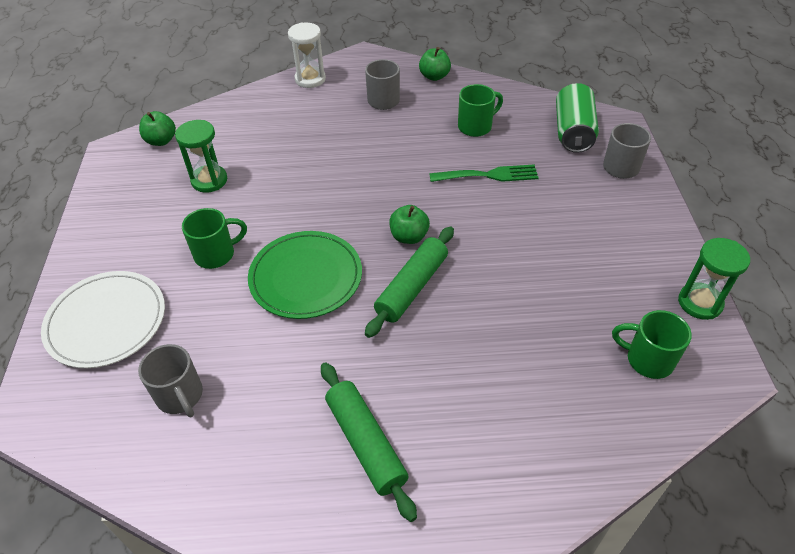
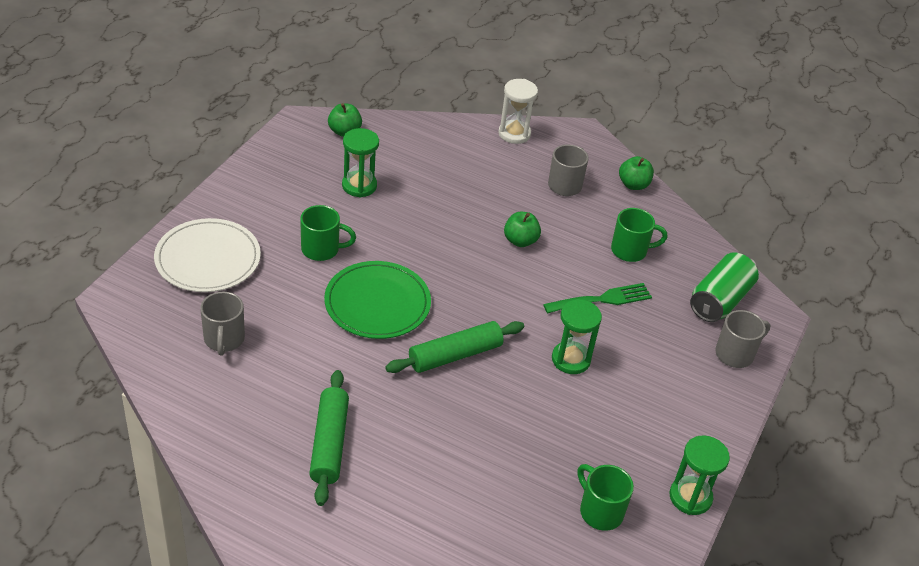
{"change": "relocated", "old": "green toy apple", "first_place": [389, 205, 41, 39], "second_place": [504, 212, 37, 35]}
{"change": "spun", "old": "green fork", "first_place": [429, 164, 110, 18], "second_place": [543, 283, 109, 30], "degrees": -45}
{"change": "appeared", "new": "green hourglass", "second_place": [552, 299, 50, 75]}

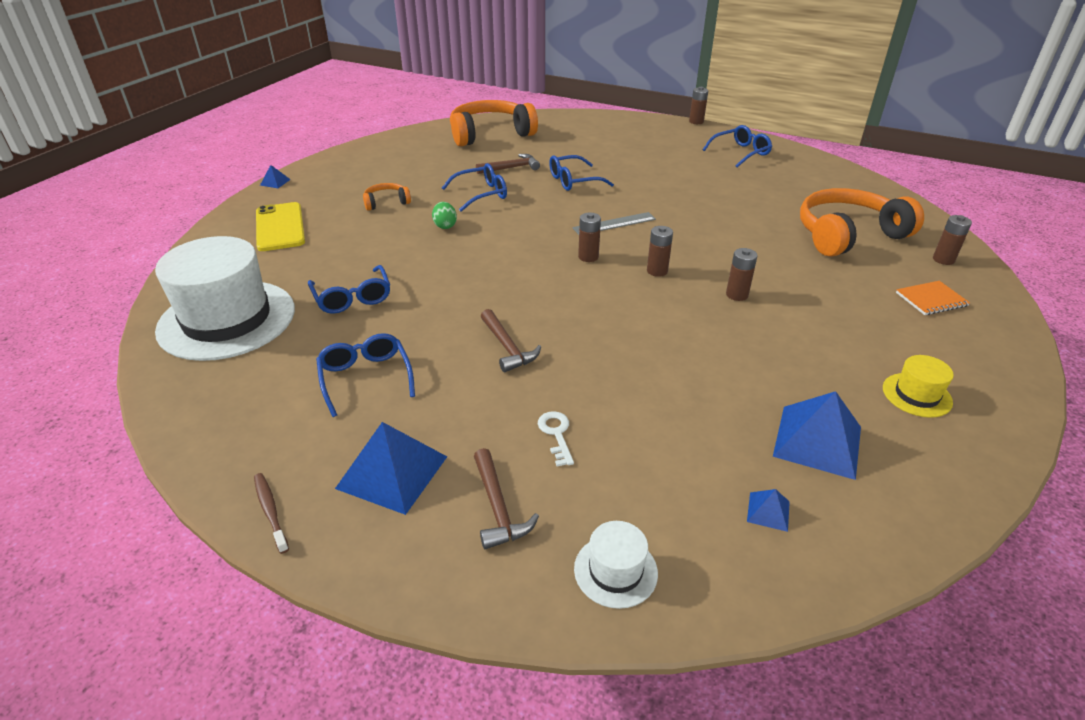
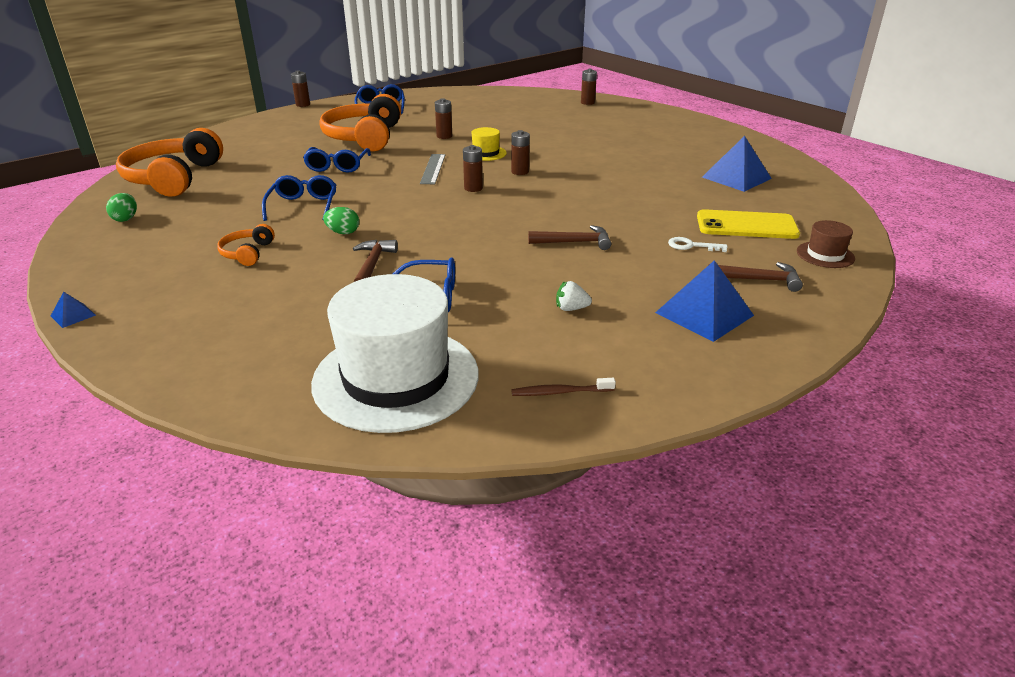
{"change": "relocated", "old": "dark brown tooth brush", "first_place": [254, 473, 35, 81], "second_place": [511, 378, 105, 18]}
{"change": "relocated", "old": "golden phone", "first_place": [256, 202, 49, 49], "second_place": [697, 209, 103, 30]}
{"change": "exchanged", "old": "blue spectacles", "new": "snow-white strawberry", "first_place": [316, 333, 99, 84], "second_place": [556, 281, 36, 30]}
{"change": "relocated", "old": "dark brown hammer", "first_place": [476, 154, 64, 20], "second_place": [353, 240, 45, 42]}
{"change": "colour", "old": "snow-white tall hat", "new": "dark brown tall hat", "first_place": [574, 521, 84, 88], "second_place": [797, 220, 58, 48]}
{"change": "relocated", "old": "dark brown AA battery", "first_place": [726, 248, 32, 53], "second_place": [435, 98, 17, 41]}
{"change": "missing", "old": "blue pyramid shape", "first_place": [747, 489, 43, 43]}
{"change": "relocated", "old": "bright orange headset", "first_place": [800, 188, 124, 69], "second_place": [319, 94, 82, 57]}
{"change": "relocated", "old": "golden tall hat", "first_place": [883, 355, 71, 63], "second_place": [471, 127, 36, 34]}
{"change": "missing", "old": "bright orange notebook", "first_place": [896, 281, 74, 34]}
{"change": "appeared", "new": "green egg", "second_place": [106, 193, 31, 29]}

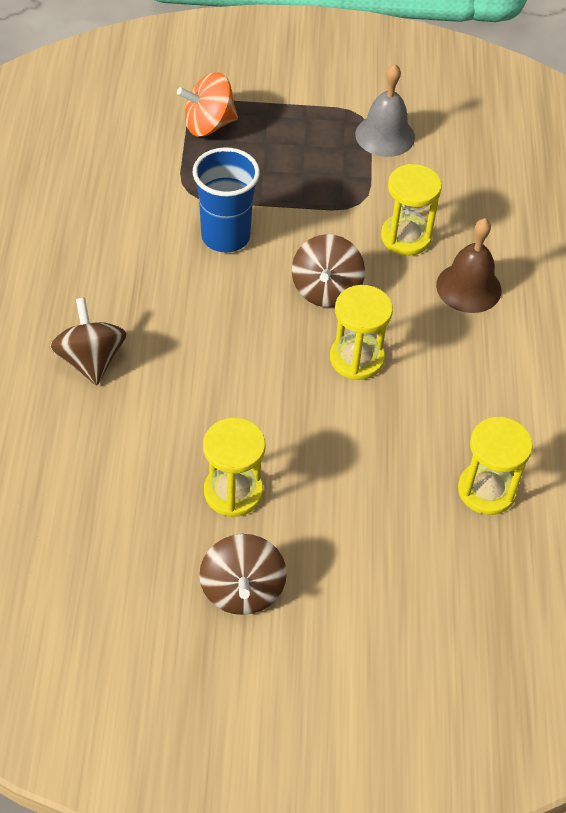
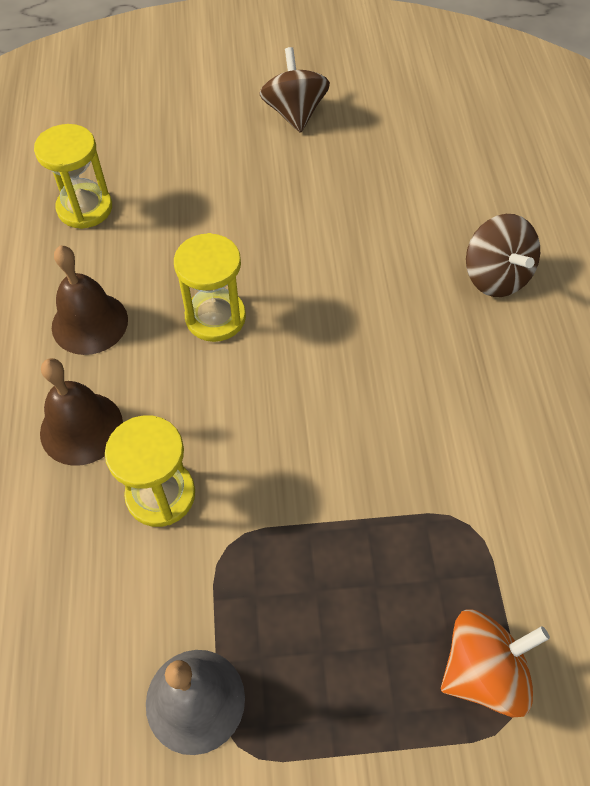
{"change": "missing", "old": "blue tumbler", "first_place": [193, 147, 67, 106]}
{"change": "missing", "old": "golden hourglass", "first_place": [203, 418, 63, 99]}
{"change": "missing", "old": "dark brown spinning top", "first_place": [292, 234, 73, 73]}
{"change": "appeared", "new": "dark brown hand bell", "second_place": [52, 246, 76, 109]}

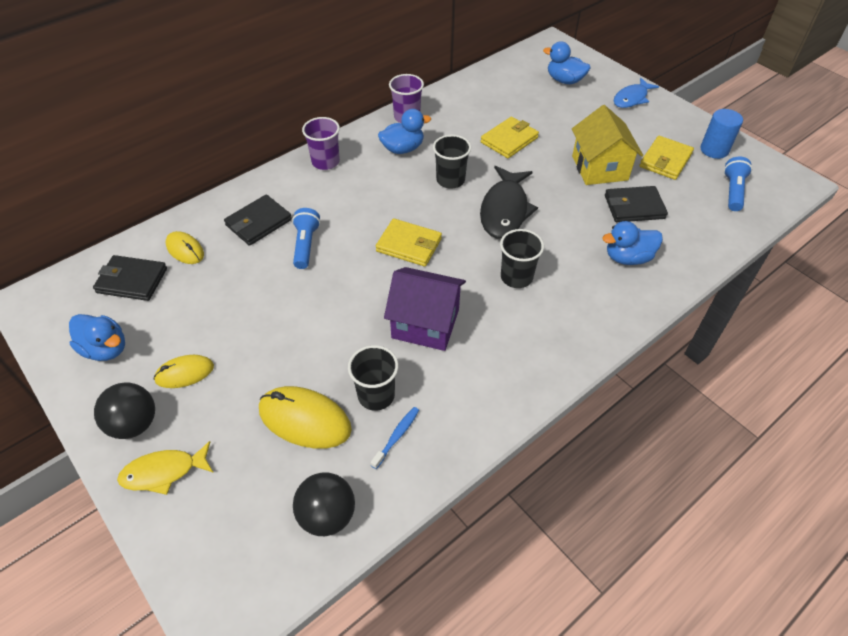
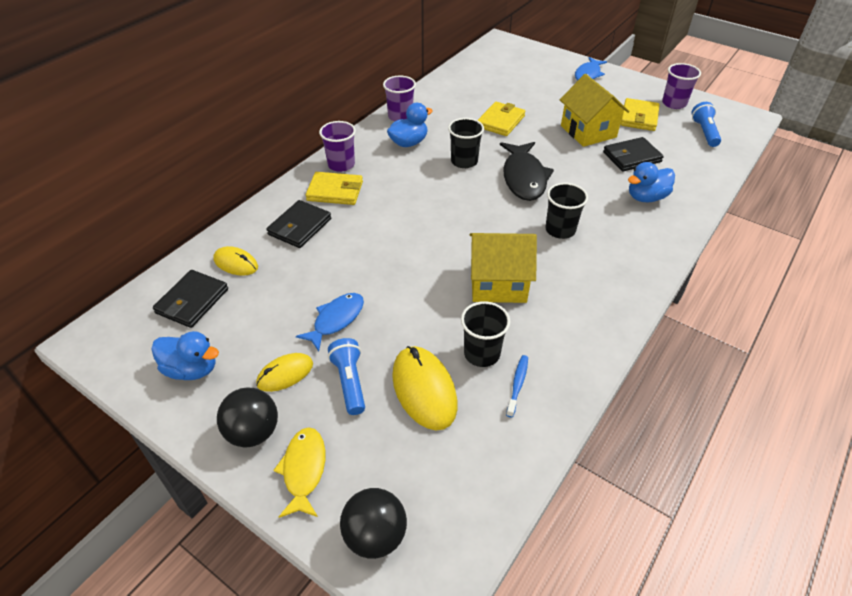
{"change": "spun", "old": "jet-black wallet", "first_place": [93, 255, 74, 46], "second_place": [153, 270, 75, 58], "degrees": -60}
{"change": "spun", "old": "golden fish", "first_place": [117, 441, 97, 54], "second_place": [273, 427, 52, 91], "degrees": 120}
{"change": "spun", "old": "golden computer mouse", "first_place": [259, 386, 93, 63], "second_place": [392, 346, 65, 84], "degrees": 60}
{"change": "relocated", "old": "blue flashlight", "first_place": [292, 208, 28, 61], "second_place": [328, 338, 37, 77]}
{"change": "relocated", "old": "jet-black ball", "first_place": [293, 472, 62, 64], "second_place": [340, 488, 67, 71]}
{"change": "relocated", "old": "golden wallet", "first_place": [376, 218, 66, 49], "second_place": [306, 172, 57, 33]}
{"change": "colour", "old": "purple toy house", "new": "golden toy house", "first_place": [384, 267, 82, 84], "second_place": [469, 233, 68, 70]}
{"change": "missing", "old": "blue rubber duck", "first_place": [543, 41, 47, 43]}
{"change": "exchanged", "old": "blue solid cylinder", "new": "purple tumbler", "first_place": [700, 109, 43, 50], "second_place": [662, 63, 39, 46]}
{"change": "appeared", "new": "blue fish", "second_place": [296, 293, 68, 58]}

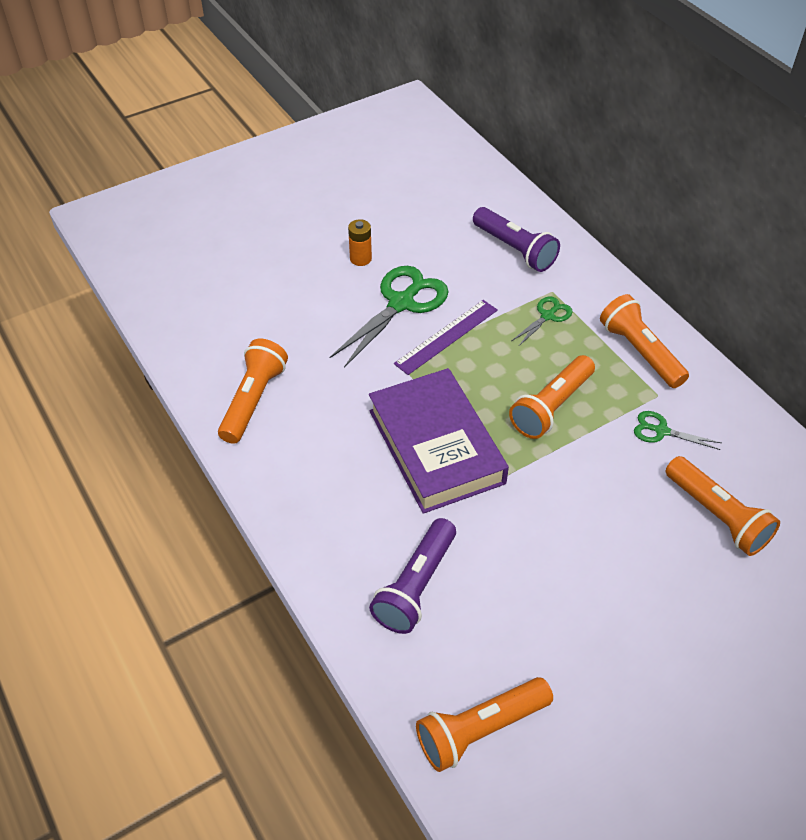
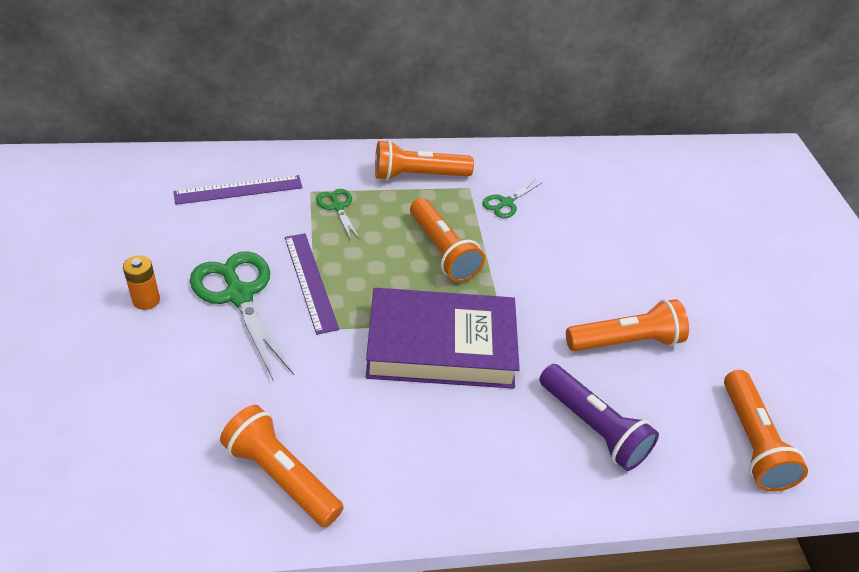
{"change": "exchanged", "old": "purple flashlight", "new": "purple straightedge", "first_place": [473, 207, 87, 65], "second_place": [173, 175, 130, 30]}
{"change": "relocated", "old": "bright orange flashlight", "first_place": [666, 456, 114, 100], "second_place": [566, 299, 123, 52]}

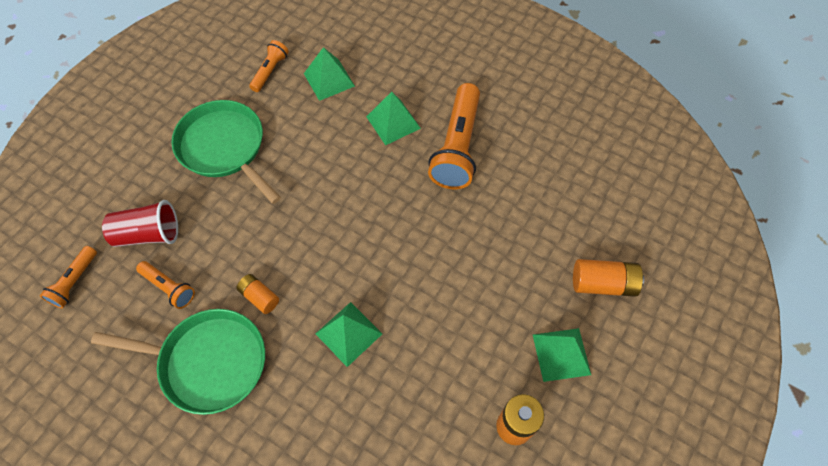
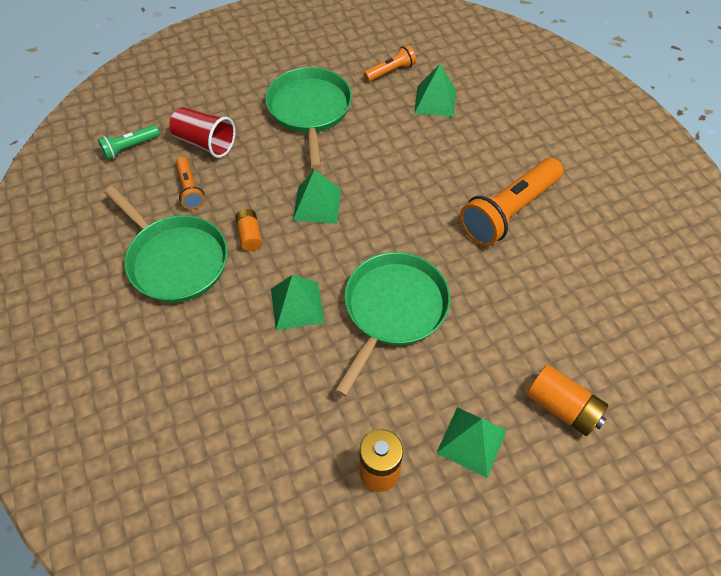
{"change": "colour", "old": "bright orange flashlight", "new": "green flashlight", "first_place": [40, 246, 57, 62], "second_place": [98, 125, 62, 35]}
{"change": "relocated", "old": "green pyramid shape", "first_place": [366, 92, 55, 53], "second_place": [293, 170, 48, 54]}
{"change": "appeared", "new": "green pan", "second_place": [335, 252, 116, 145]}

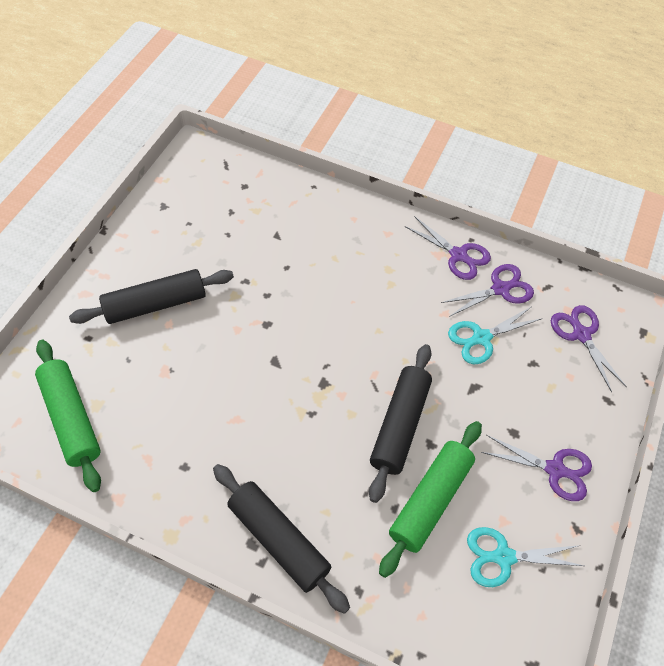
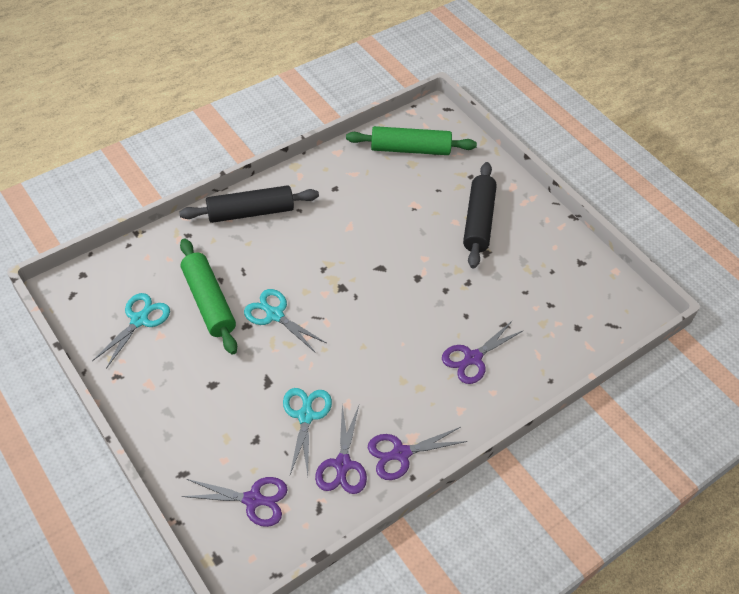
{"change": "exchanged", "old": "jet-black pastry roller", "new": "aqua shears", "first_place": [369, 344, 63, 159], "second_place": [244, 289, 82, 64]}
{"change": "relocated", "old": "purple shears", "first_place": [481, 435, 111, 66], "second_place": [442, 321, 82, 63]}

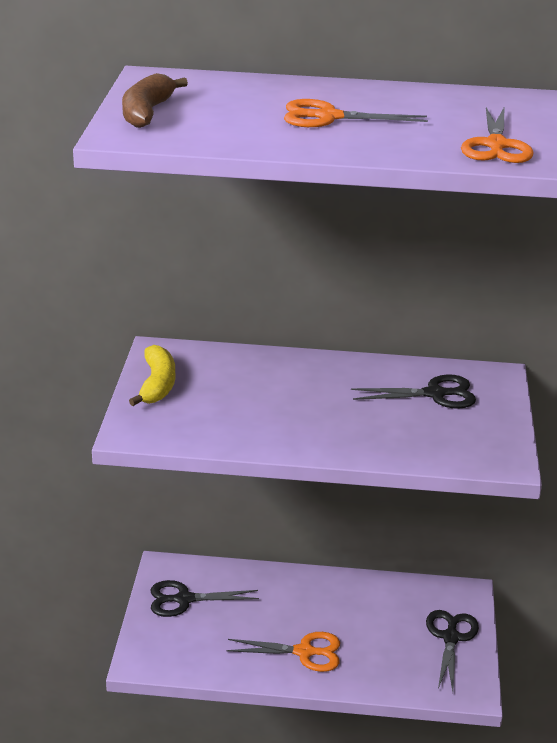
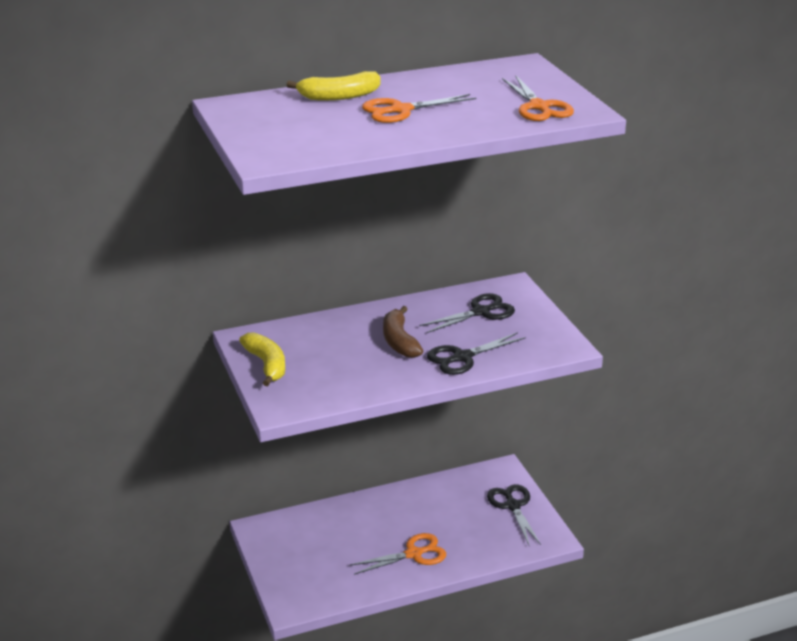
{"change": "relocated", "old": "dark brown toy banana", "first_place": [122, 73, 66, 55], "second_place": [383, 306, 40, 52]}
{"change": "relocated", "old": "jet-black shears", "first_place": [151, 580, 108, 37], "second_place": [427, 332, 99, 43]}
{"change": "appeared", "new": "golden toy banana", "second_place": [286, 71, 95, 30]}

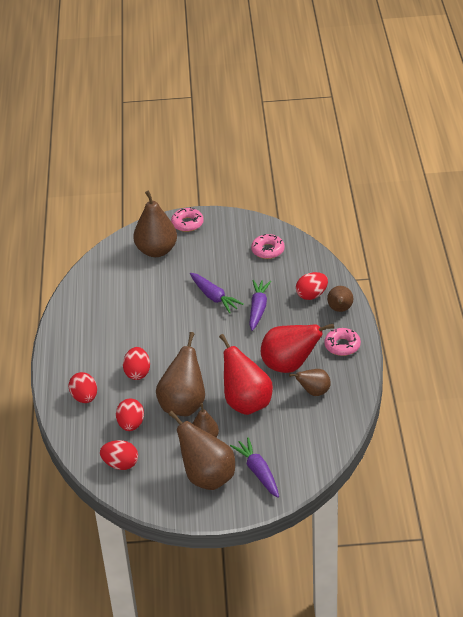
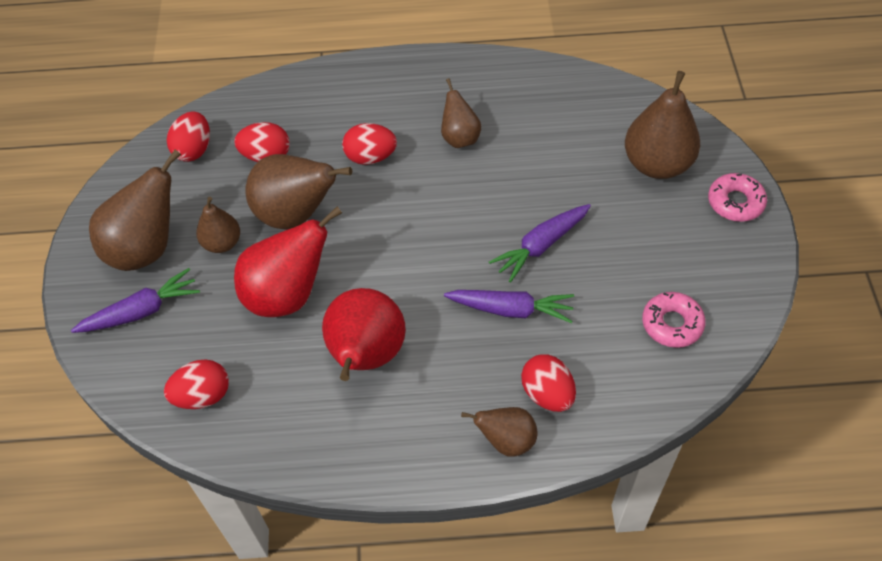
{"change": "relocated", "old": "red egg", "first_place": [68, 372, 29, 31], "second_place": [164, 359, 65, 50]}
{"change": "relocated", "old": "dark brown pear", "first_place": [289, 369, 42, 27], "second_place": [441, 78, 40, 70]}
{"change": "missing", "old": "pink donut", "first_place": [324, 328, 37, 28]}

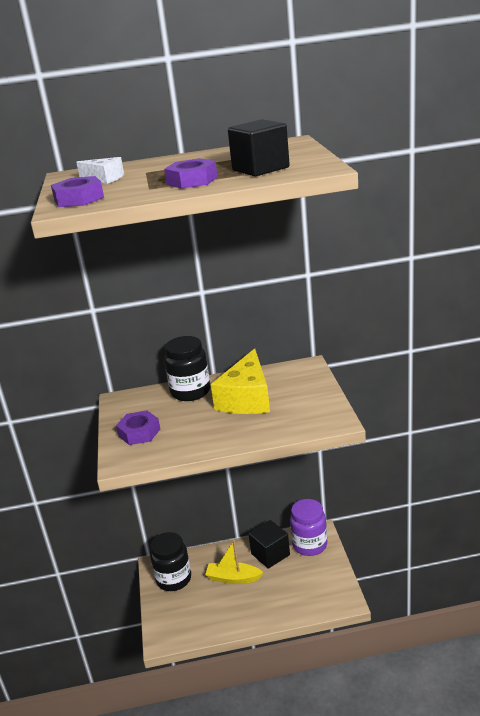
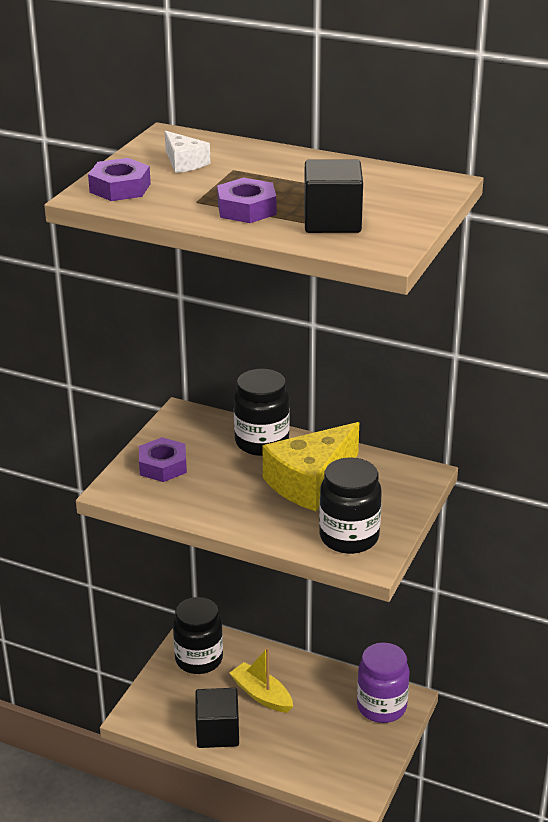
{"change": "relocated", "old": "jet-black block", "first_place": [248, 520, 42, 49], "second_place": [195, 688, 44, 60]}
{"change": "appeared", "new": "jet-black jar", "second_place": [319, 457, 63, 97]}

